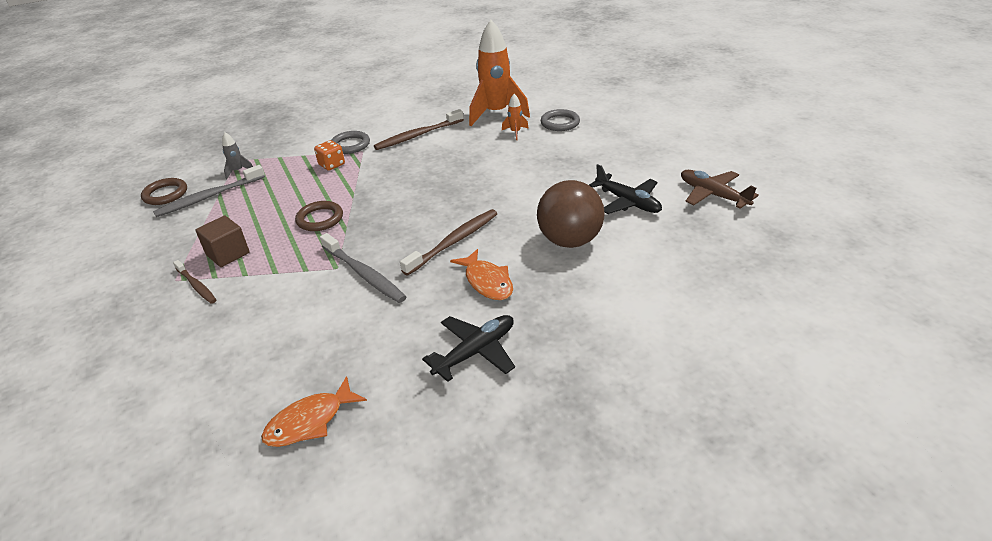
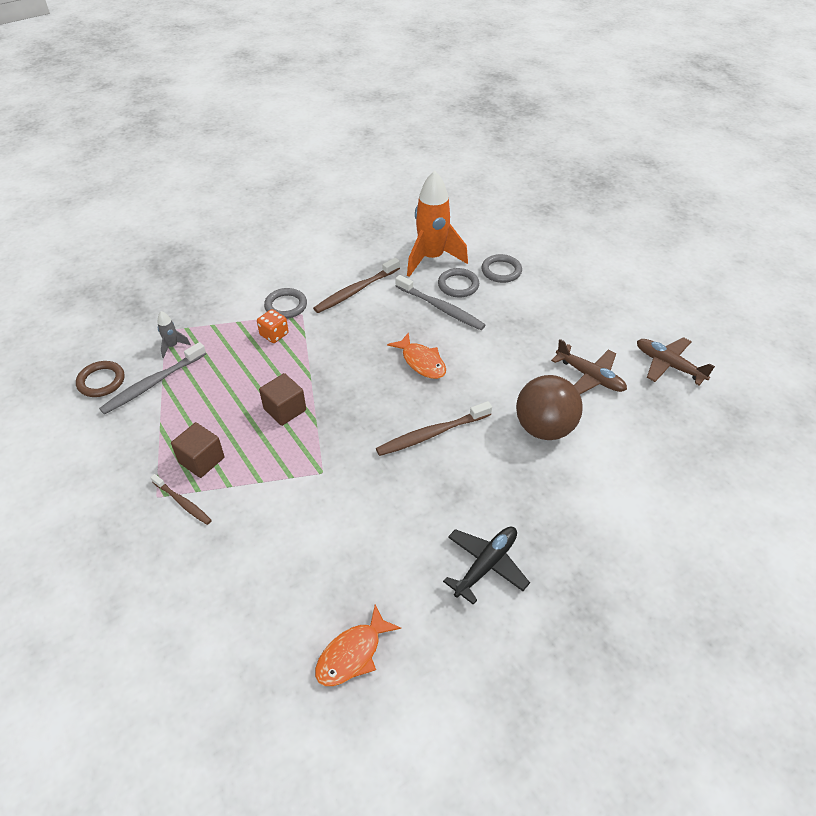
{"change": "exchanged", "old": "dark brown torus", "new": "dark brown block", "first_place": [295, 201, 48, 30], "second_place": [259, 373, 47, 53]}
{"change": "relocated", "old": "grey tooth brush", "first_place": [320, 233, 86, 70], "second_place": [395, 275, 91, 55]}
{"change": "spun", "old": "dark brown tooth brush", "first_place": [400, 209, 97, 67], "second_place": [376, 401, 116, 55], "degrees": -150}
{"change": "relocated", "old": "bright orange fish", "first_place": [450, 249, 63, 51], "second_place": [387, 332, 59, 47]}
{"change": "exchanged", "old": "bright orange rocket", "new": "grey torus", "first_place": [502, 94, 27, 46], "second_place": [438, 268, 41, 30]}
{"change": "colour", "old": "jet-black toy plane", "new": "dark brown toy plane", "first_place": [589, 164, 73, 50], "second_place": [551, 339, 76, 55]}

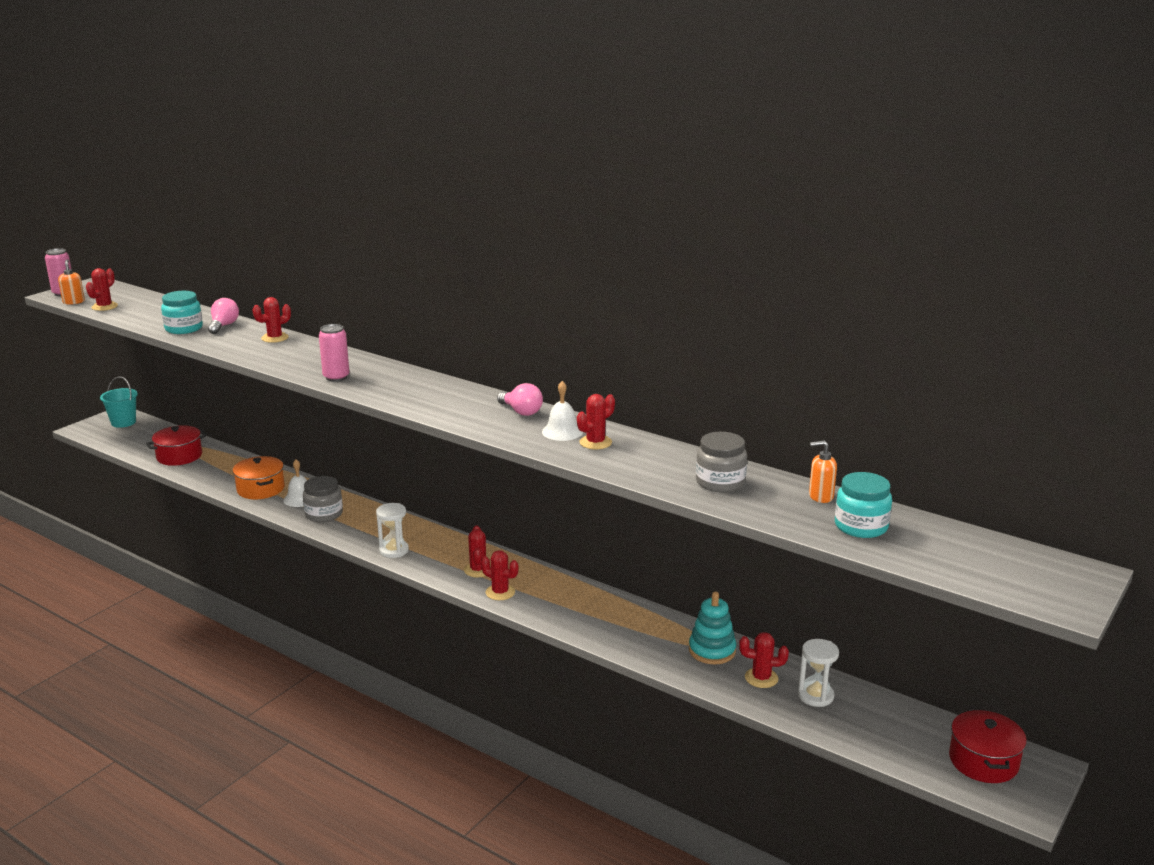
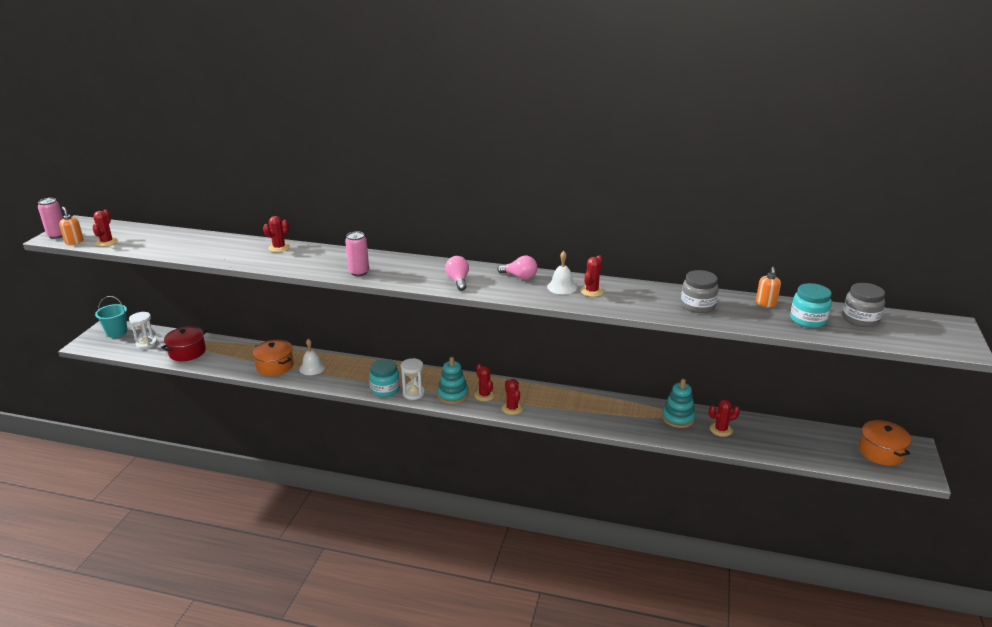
{"change": "relocated", "old": "aqua jar", "first_place": [161, 291, 42, 43], "second_place": [369, 359, 31, 38]}
{"change": "relocated", "old": "pink light bulb", "first_place": [208, 298, 31, 36], "second_place": [445, 256, 24, 35]}
{"change": "relocated", "old": "grey jar", "first_place": [303, 476, 40, 46], "second_place": [842, 283, 43, 44]}
{"change": "spun", "old": "red saguaro cactus", "first_place": [481, 550, 37, 50], "second_place": [502, 379, 21, 36], "degrees": 60}
{"change": "relocated", "old": "snow-white hourglass", "first_place": [798, 639, 41, 68], "second_place": [129, 312, 28, 37]}
{"change": "spun", "old": "bright orange pump bottle", "first_place": [809, 440, 28, 63], "second_place": [756, 267, 25, 40], "degrees": -60}
{"change": "colour", "old": "red pot", "new": "bright orange pot", "first_place": [949, 709, 78, 74], "second_place": [859, 420, 52, 46]}
{"change": "appeared", "new": "aqua stacking toy", "second_place": [437, 357, 32, 47]}

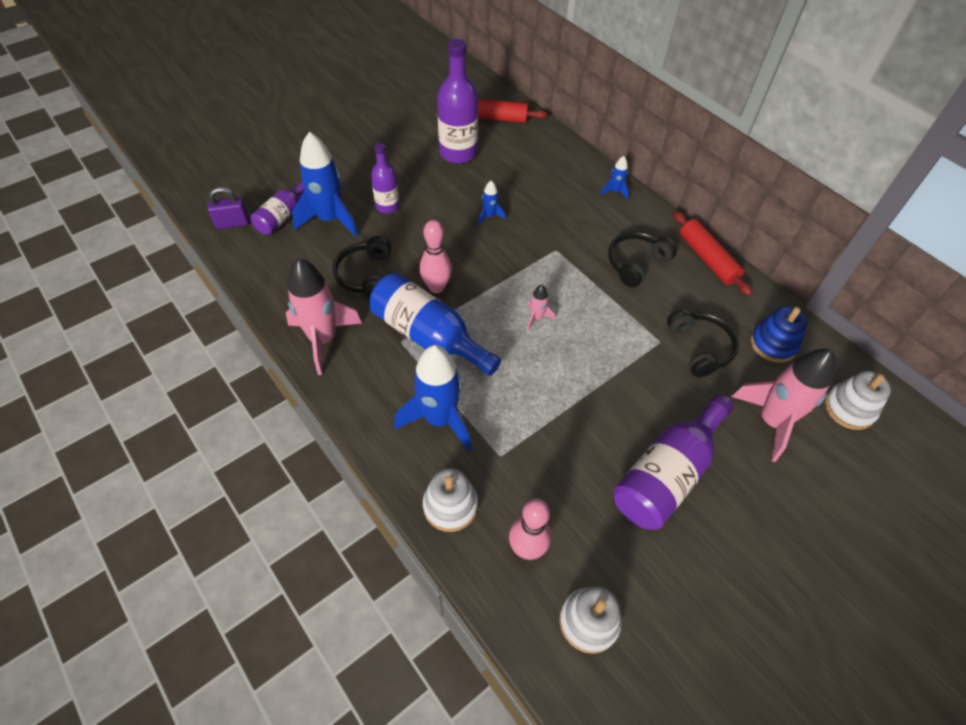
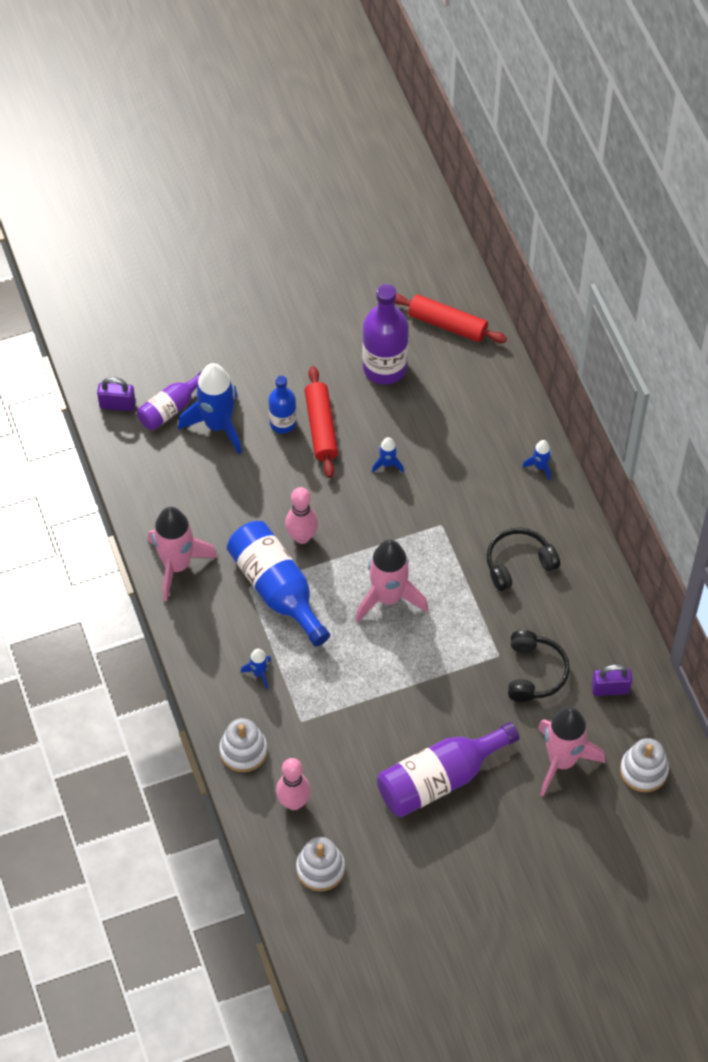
{"change": "missing", "old": "jet-black headset", "first_place": [333, 236, 58, 62]}
{"change": "colour", "old": "purple bottle", "new": "blue bottle", "first_place": [371, 143, 29, 71], "second_place": [268, 375, 29, 59]}
{"change": "size", "old": "blue rocket", "first_place": [394, 345, 77, 106], "second_place": [241, 649, 30, 41], "factor": 0.45}
{"change": "size", "old": "pink rocket", "first_place": [527, 284, 28, 47], "second_place": [356, 540, 72, 83], "factor": 2.22}
{"change": "relocated", "old": "red pastry roller", "first_place": [673, 211, 80, 85], "second_place": [305, 366, 33, 112]}
{"change": "exchanged", "old": "blue stacking toy", "new": "purple padlock", "first_place": [750, 306, 58, 57], "second_place": [591, 664, 41, 32]}

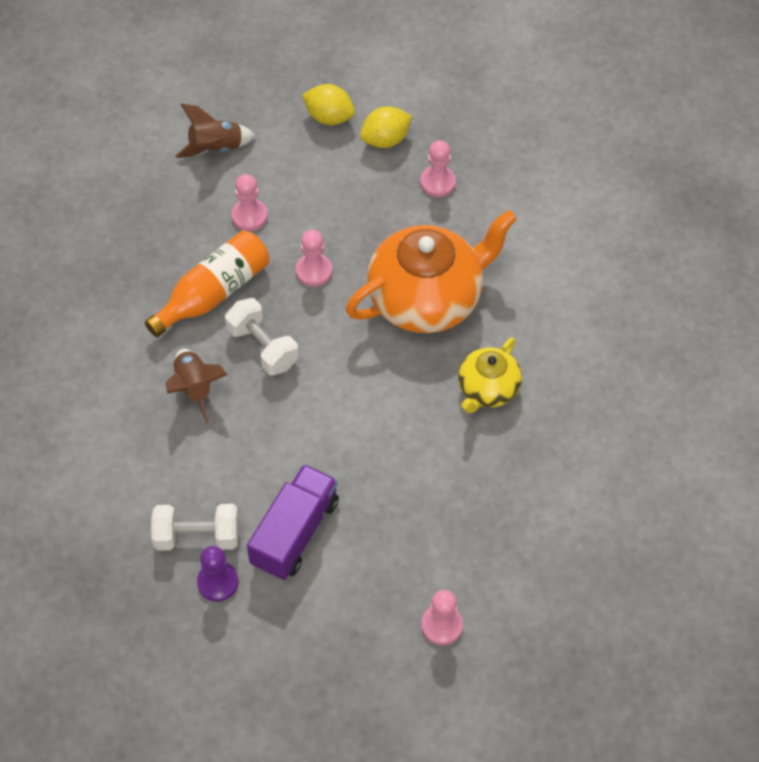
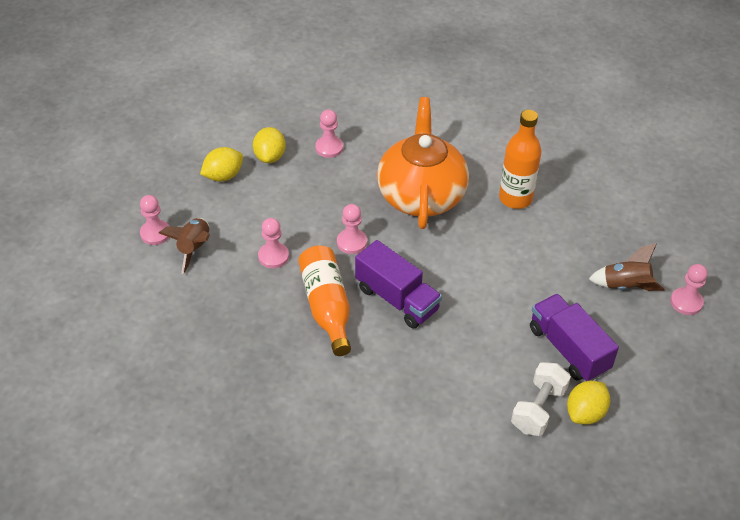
{"change": "relocated", "old": "dark brown rocket", "first_place": [166, 349, 61, 75], "second_place": [589, 243, 76, 48]}
{"change": "exchanged", "old": "purple pawn", "new": "golden toy lemon", "first_place": [197, 546, 42, 56], "second_place": [567, 381, 43, 44]}
{"change": "exchanged", "old": "snow-white free weight", "new": "purple toy truck", "first_place": [225, 298, 74, 77], "second_place": [355, 240, 87, 89]}
{"change": "exchanged", "old": "golden tea pot", "new": "bright orange bottle", "first_place": [458, 337, 64, 76], "second_place": [499, 110, 43, 99]}
{"change": "appeared", "new": "pink pawn", "second_place": [140, 195, 30, 50]}

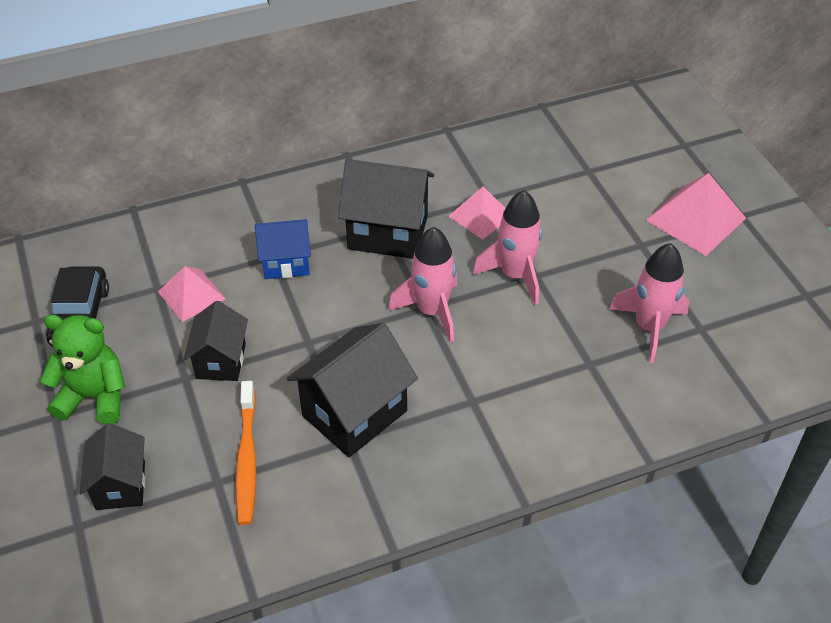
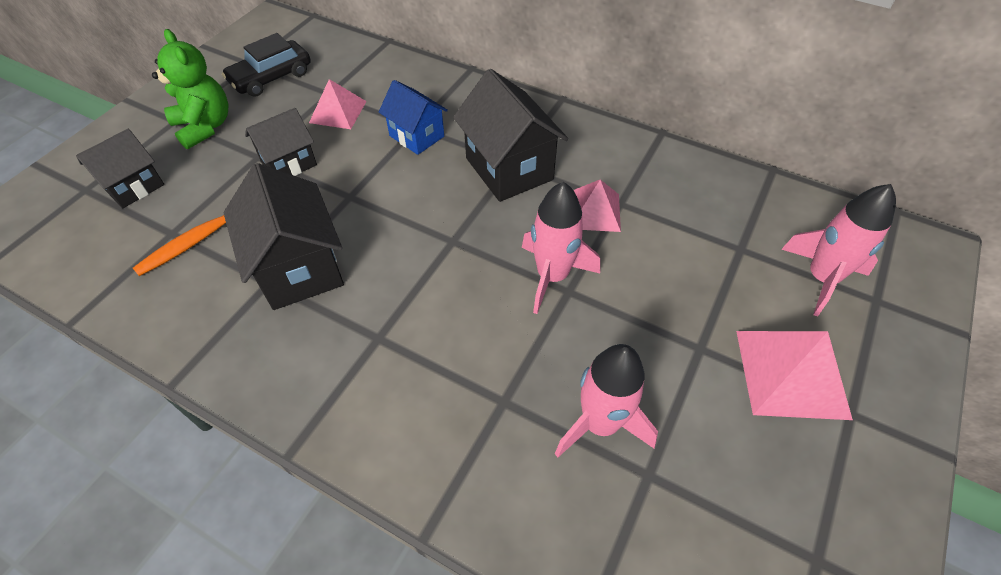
{"change": "spun", "old": "jet-black toy house", "first_place": [287, 323, 131, 134], "second_place": [224, 163, 120, 147], "degrees": 60}
{"change": "relocated", "old": "pink rocket", "first_place": [388, 227, 69, 116], "second_place": [781, 184, 115, 132]}

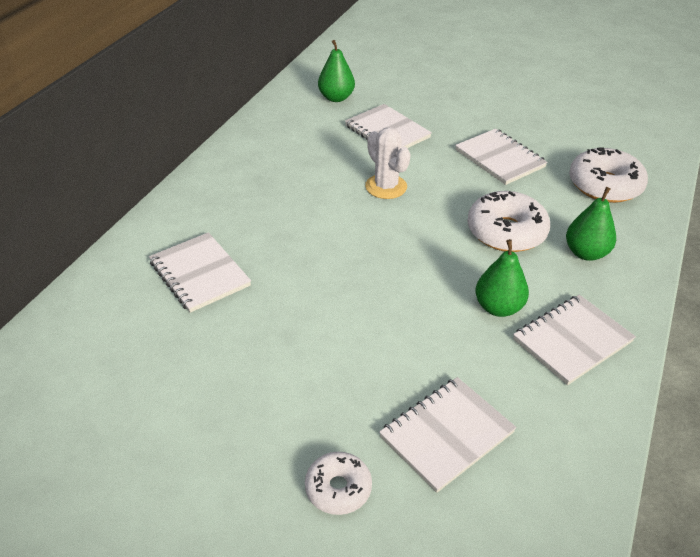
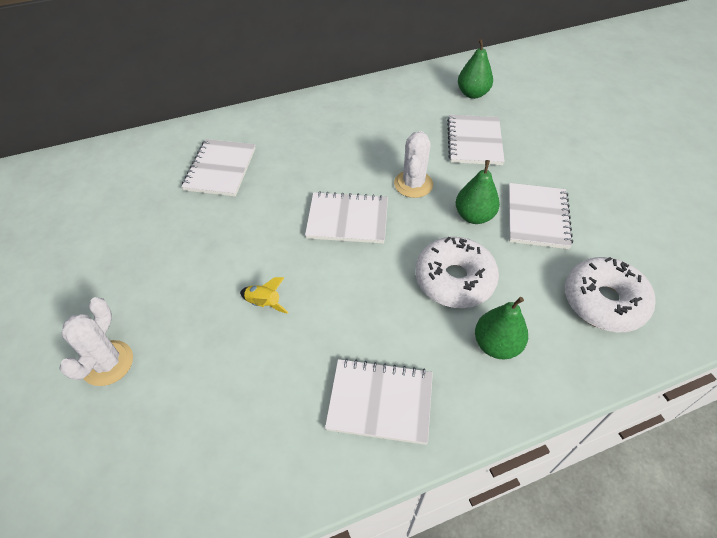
{"change": "exchanged", "old": "snow-white donut", "new": "snow-white saguaro cactus", "first_place": [305, 452, 67, 63], "second_place": [59, 297, 74, 89]}
{"change": "relocated", "old": "snow-white notebook", "first_place": [379, 377, 138, 116], "second_place": [305, 191, 83, 53]}
{"change": "relocated", "old": "green pear", "first_place": [475, 239, 54, 78], "second_place": [456, 160, 44, 64]}
{"change": "appeared", "new": "golden rocket", "second_place": [240, 277, 49, 37]}

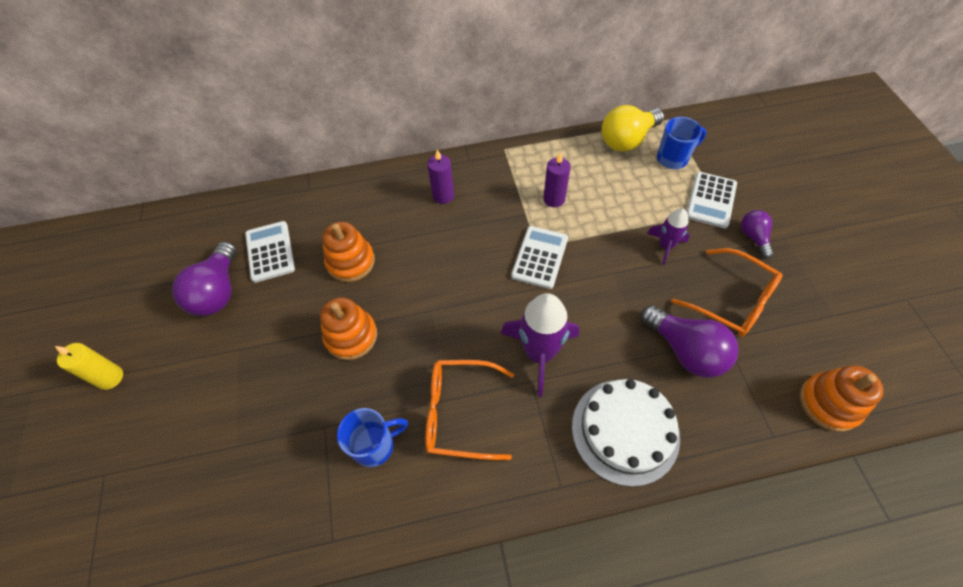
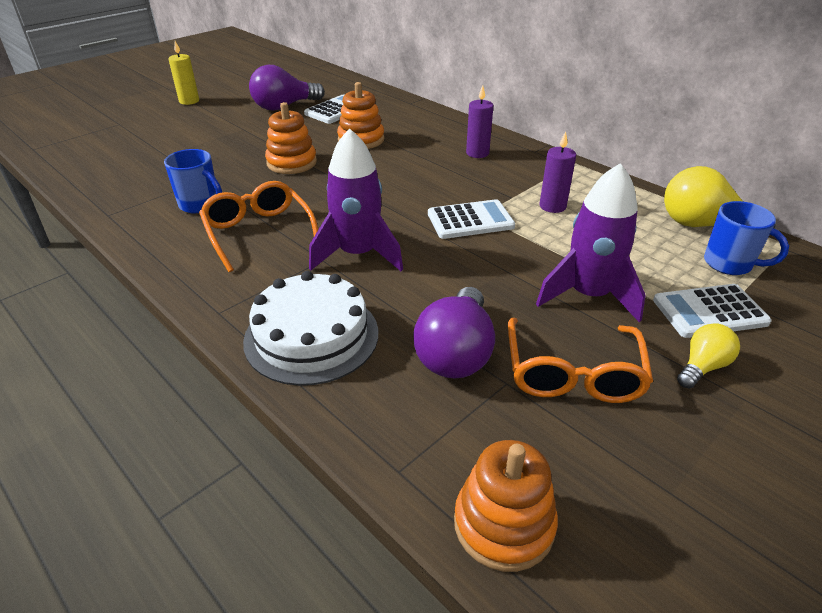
{"change": "size", "old": "purple rocket", "first_place": [647, 208, 43, 57], "second_place": [536, 163, 110, 160], "factor": 1.75}
{"change": "colour", "old": "purple light bulb", "new": "golden light bulb", "first_place": [741, 210, 33, 48], "second_place": [677, 323, 63, 66]}

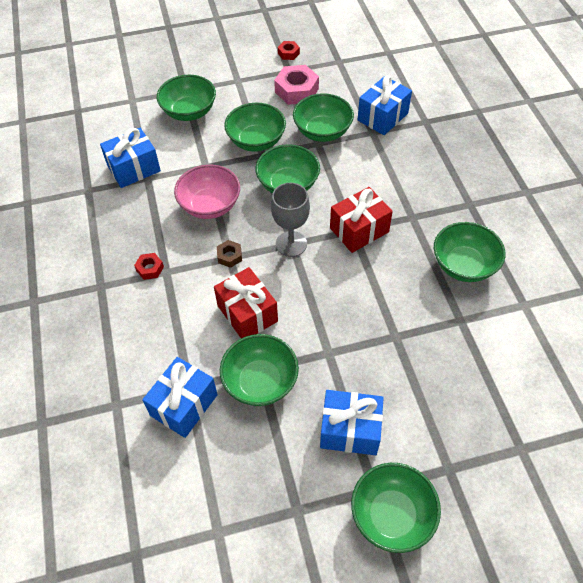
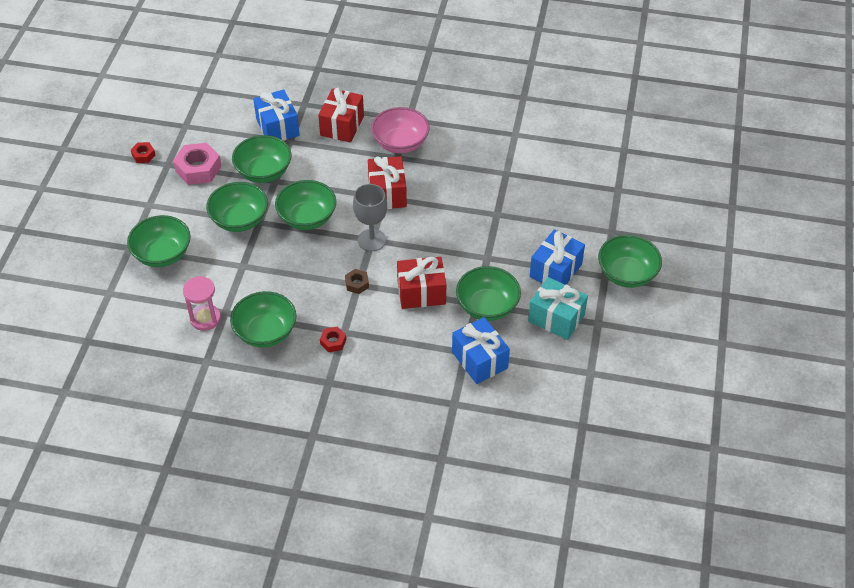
{"change": "exchanged", "old": "blue wrapped gift", "new": "pink hourglass", "first_place": [100, 128, 61, 60], "second_place": [183, 276, 38, 55]}
{"change": "relocated", "old": "pink serving bowl", "first_place": [174, 165, 66, 54], "second_place": [371, 107, 59, 46]}
{"change": "relocated", "old": "green serving bowl", "first_place": [434, 222, 71, 60], "second_place": [230, 291, 66, 56]}
{"change": "appeared", "new": "red wrapped gift", "second_place": [318, 88, 46, 55]}
{"change": "appeared", "new": "aqua wrapped gift", "second_place": [528, 277, 60, 63]}

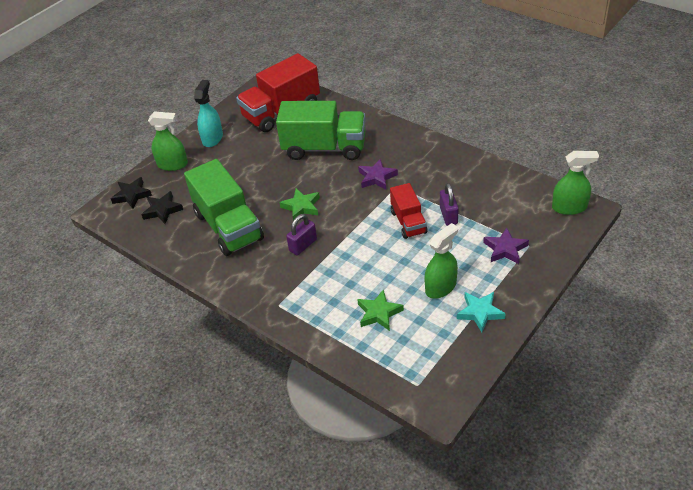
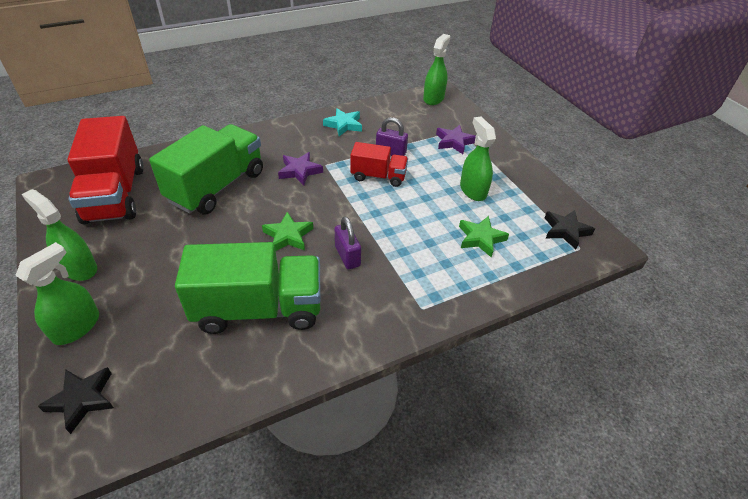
{"change": "relocated", "old": "jet-black five-pointed star", "first_place": [141, 191, 42, 33], "second_place": [545, 210, 50, 39]}
{"change": "colour", "old": "aqua spray cleaner", "new": "green spray cleaner", "first_place": [194, 80, 29, 67], "second_place": [22, 189, 75, 92]}
{"change": "relocated", "old": "aqua five-pointed star", "first_place": [457, 292, 49, 40], "second_place": [323, 108, 39, 28]}

